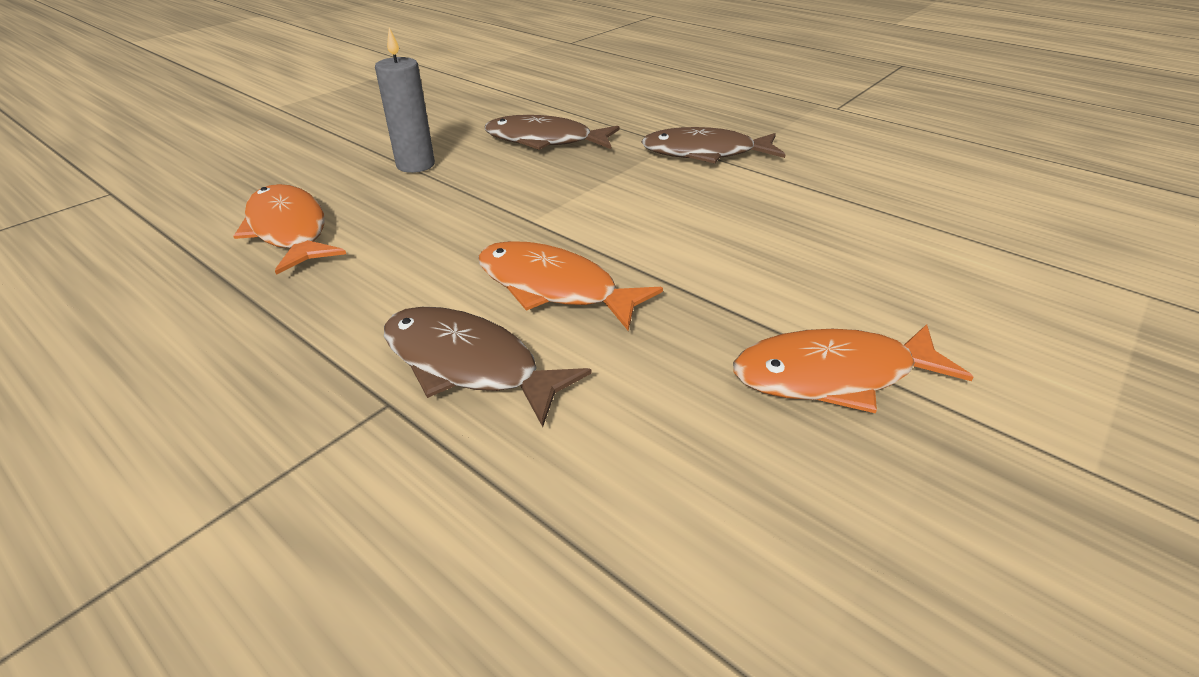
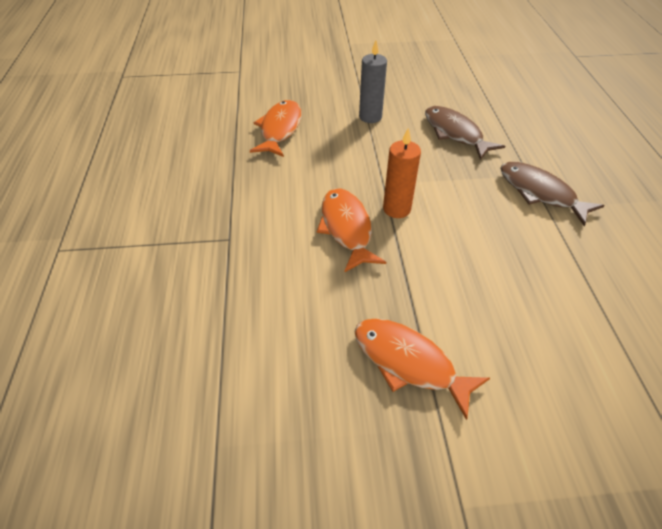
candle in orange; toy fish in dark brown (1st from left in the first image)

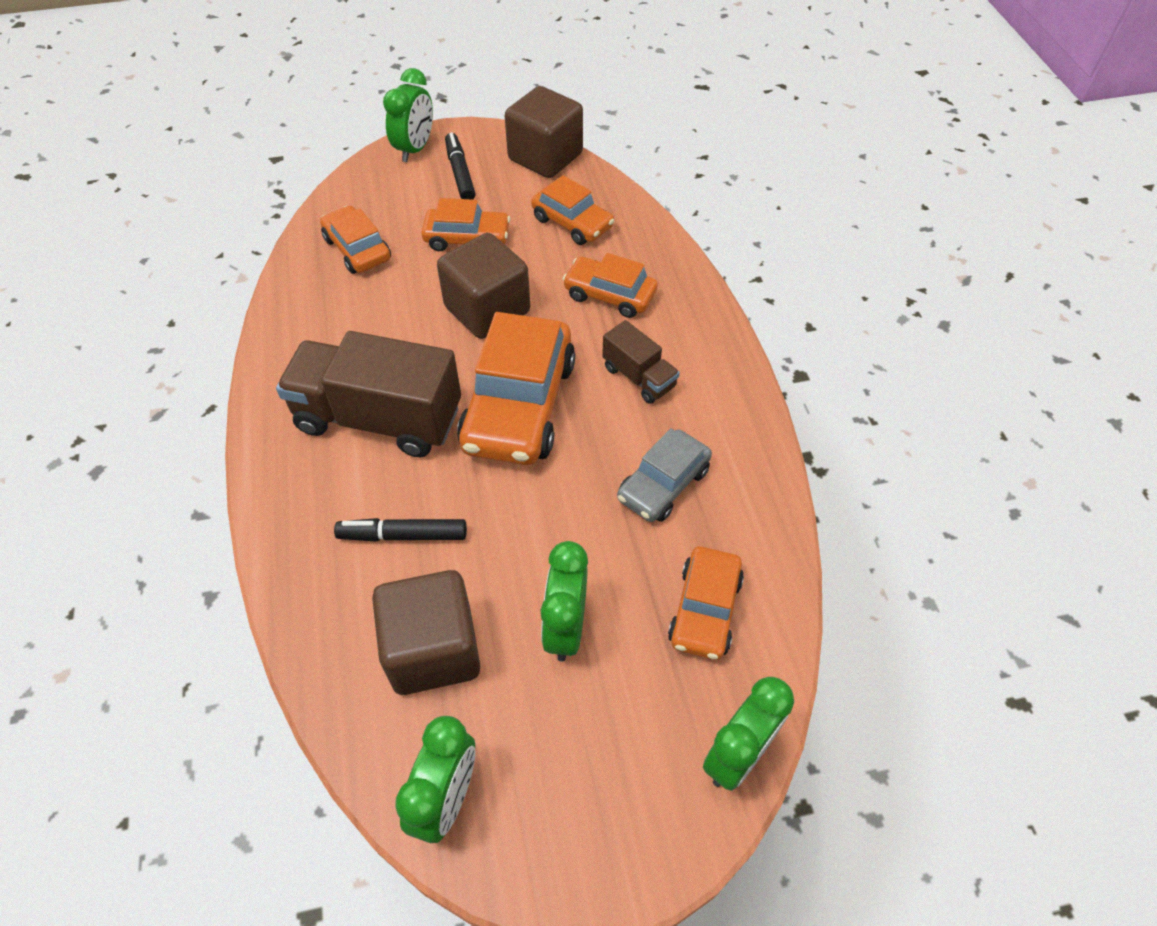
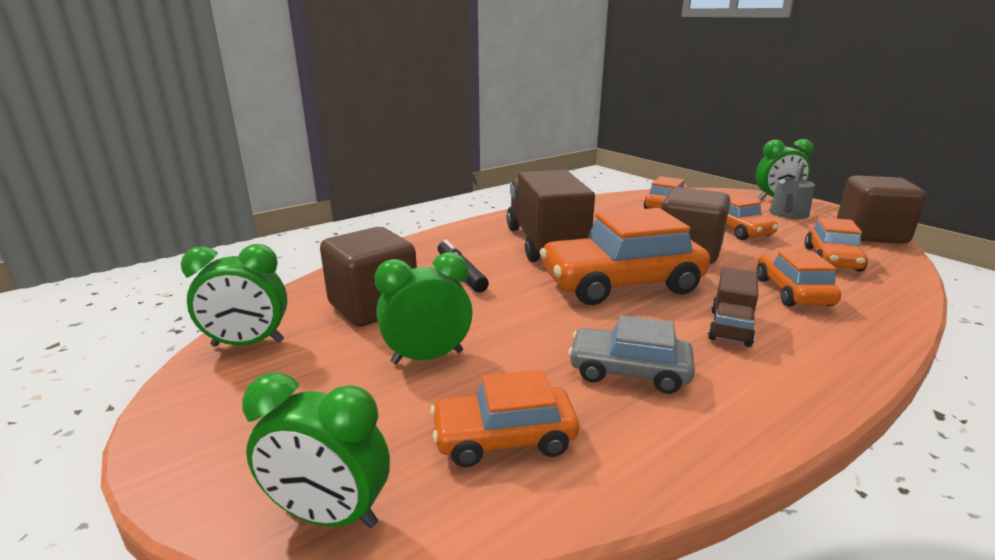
sprinkling can in grey

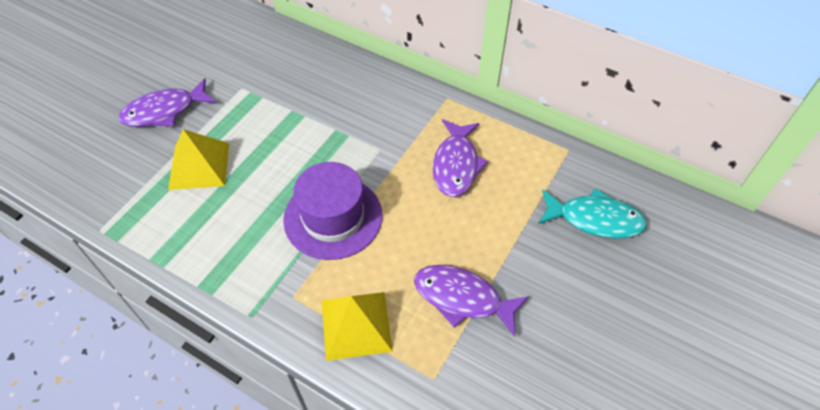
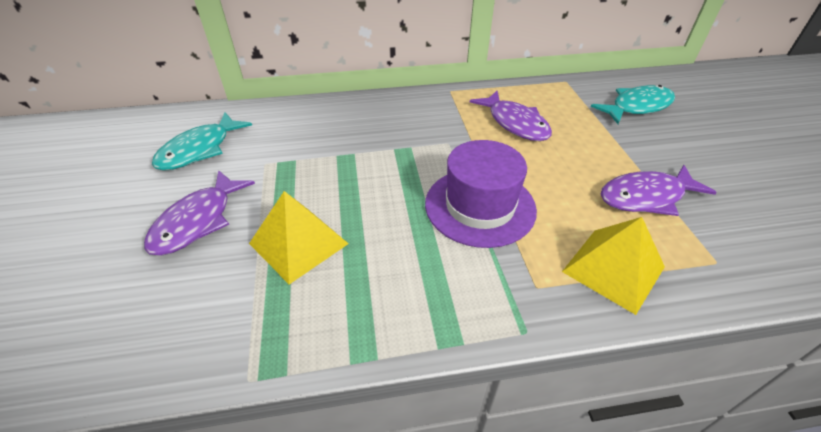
toy fish in turquoise (1st from left)

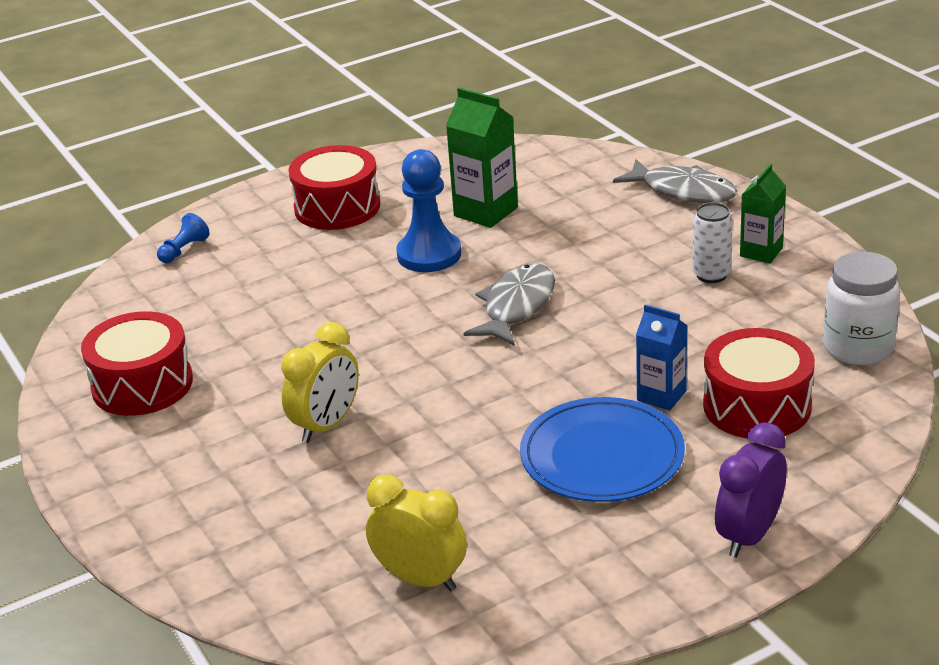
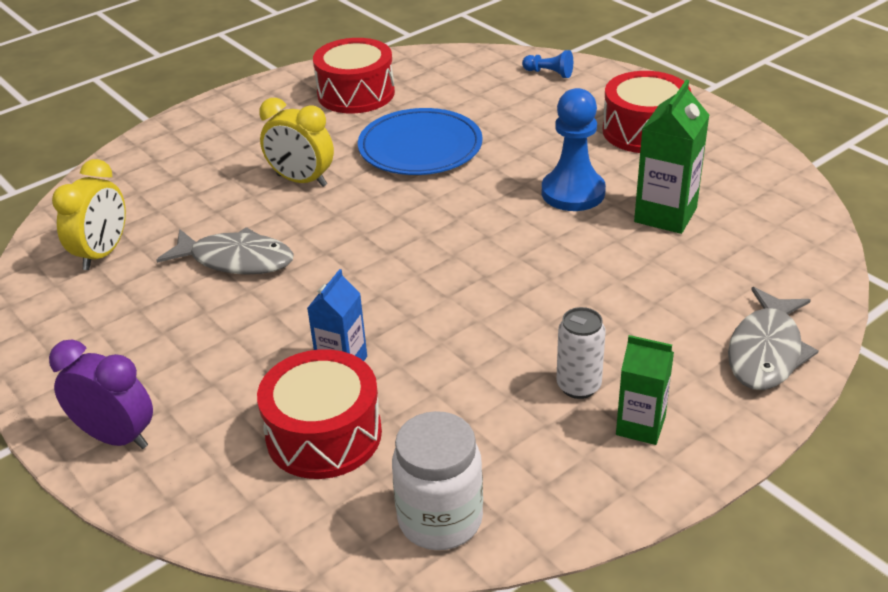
toy fish in grey (1st from left); flat dish in blue

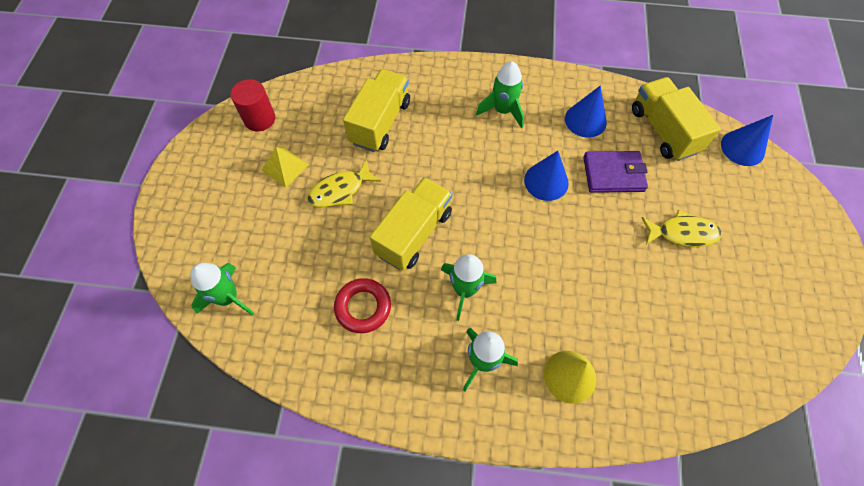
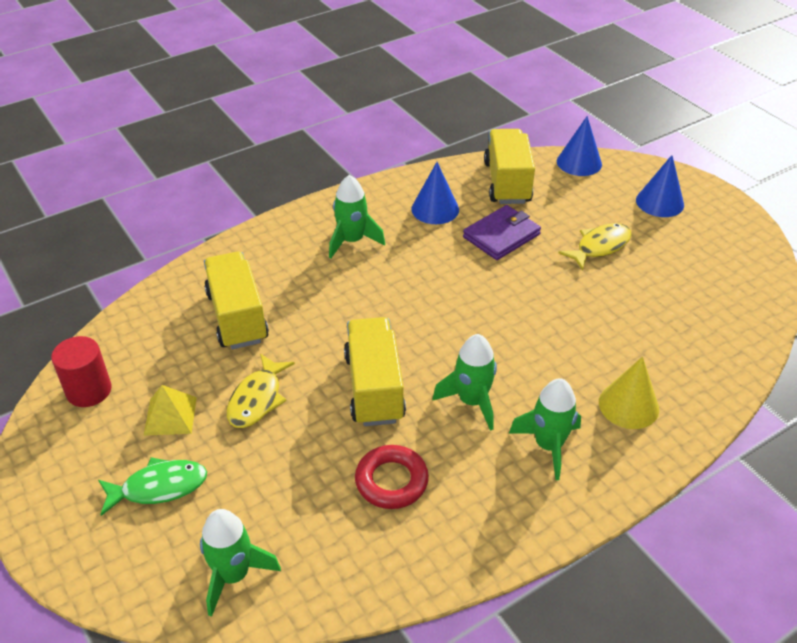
toy fish in leaf-green; lorry in golden (3rd from left); cone in blue (3rd from left)

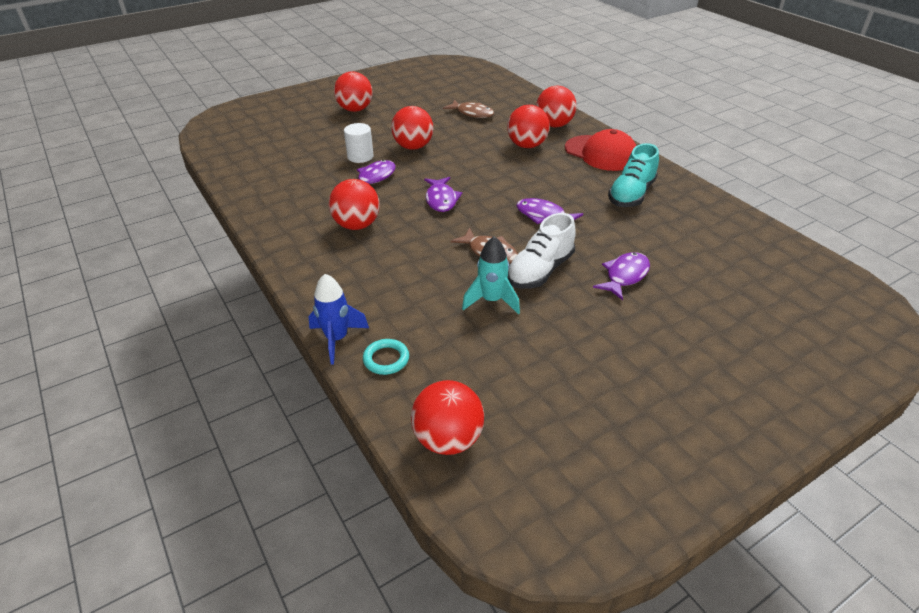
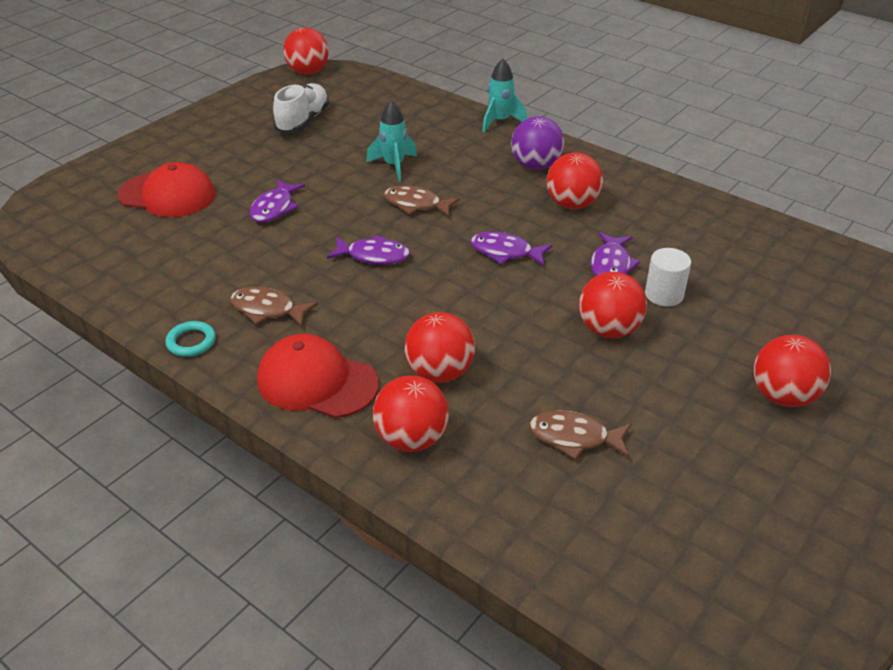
baseball cap in red (1st from left); ring in turquoise; toy fish in dark brown (1st from left); lace-up shoe in white; play ball in red (1st from left); toy fish in purple (3rd from left); rocket in turquoise (2nd from left); play ball in purple

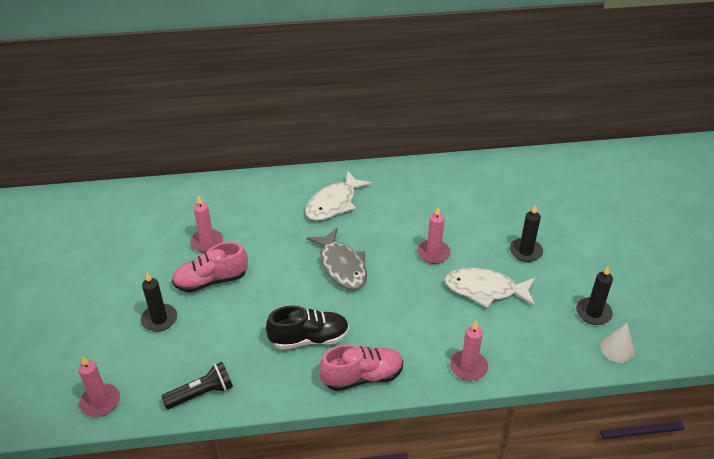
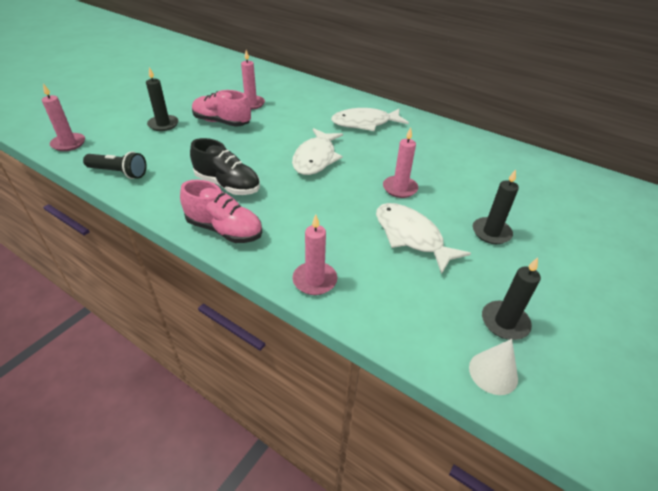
toy fish in white (1st from left)

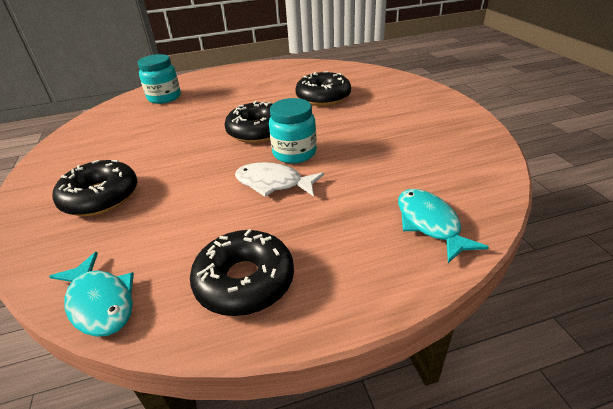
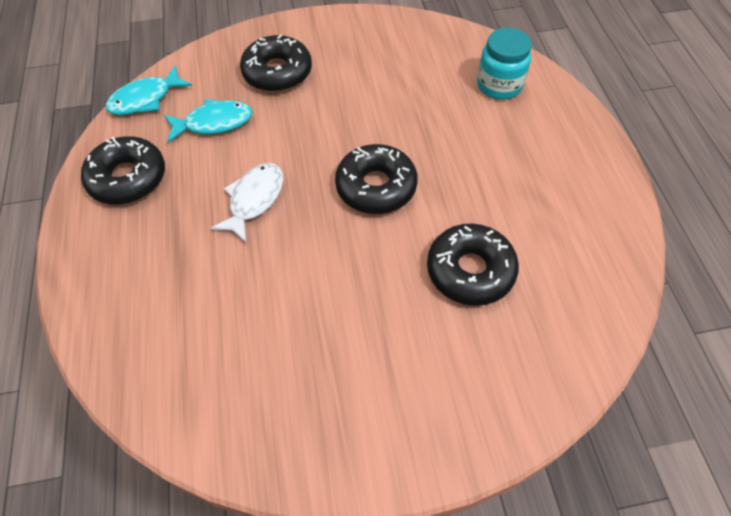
toy fish in turquoise (2nd from left); jam jar in turquoise (2nd from left in the first image)

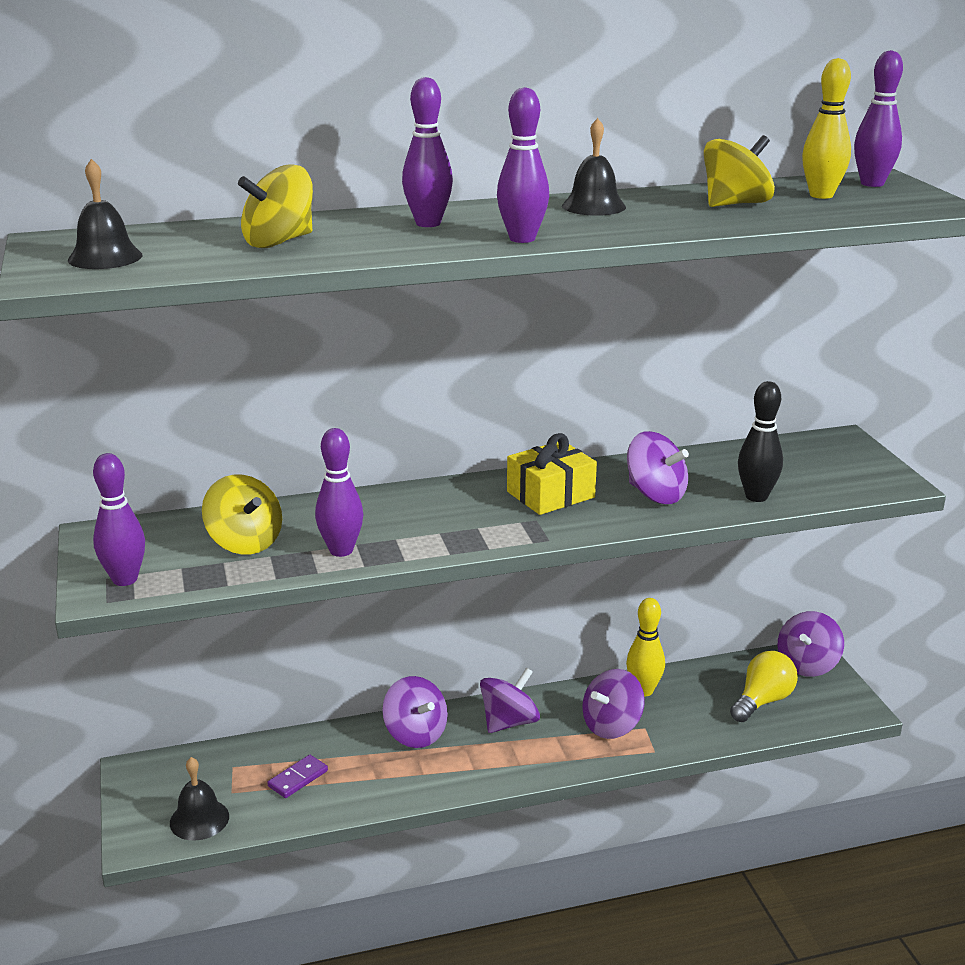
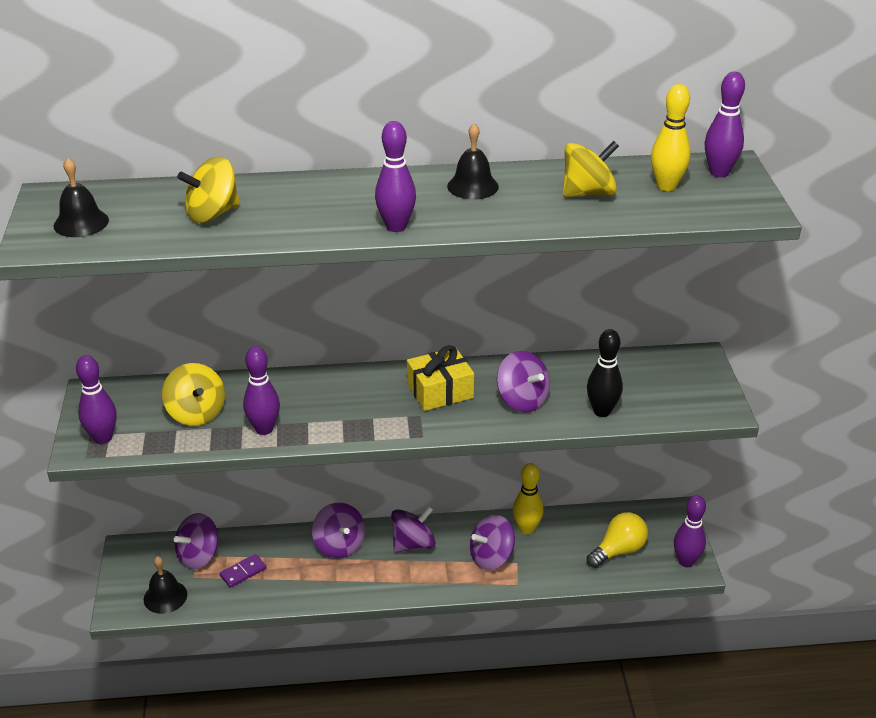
spinning top in purple (1st from left); bowling pin in purple (4th from left)

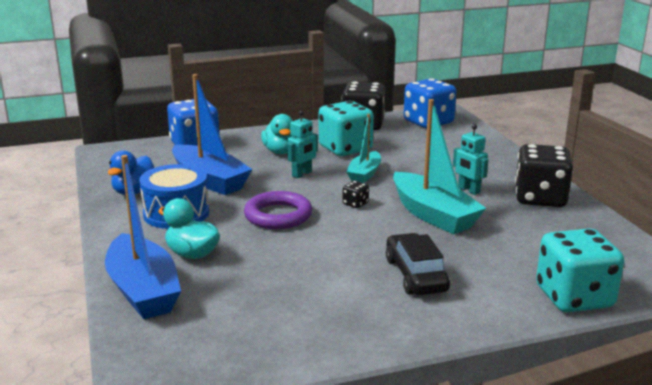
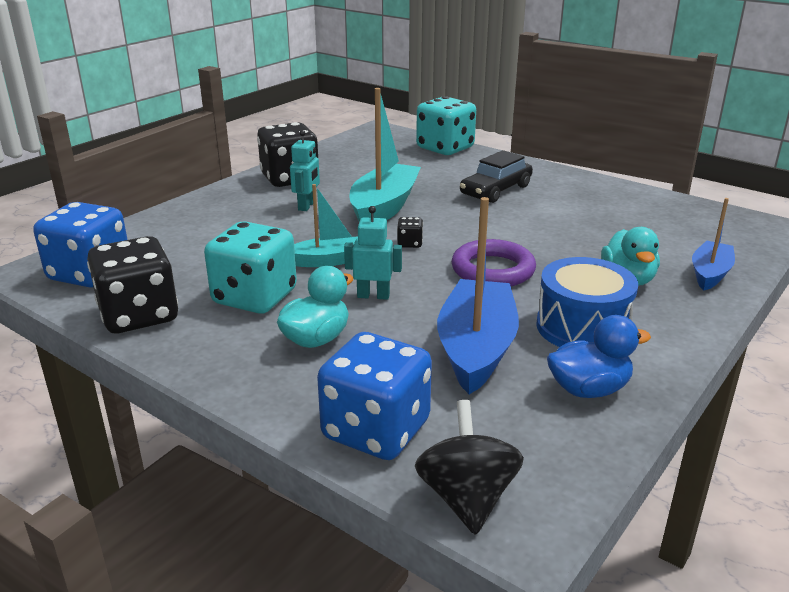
spinning top in ebony; toy boat in blue (2nd from left)

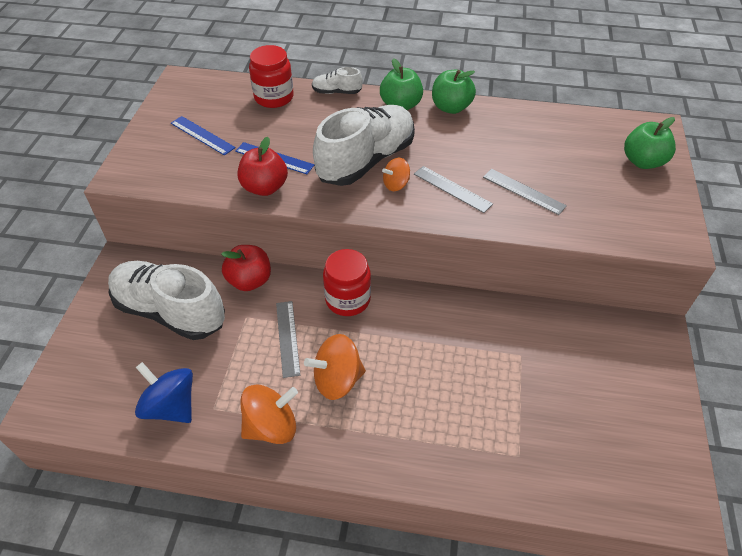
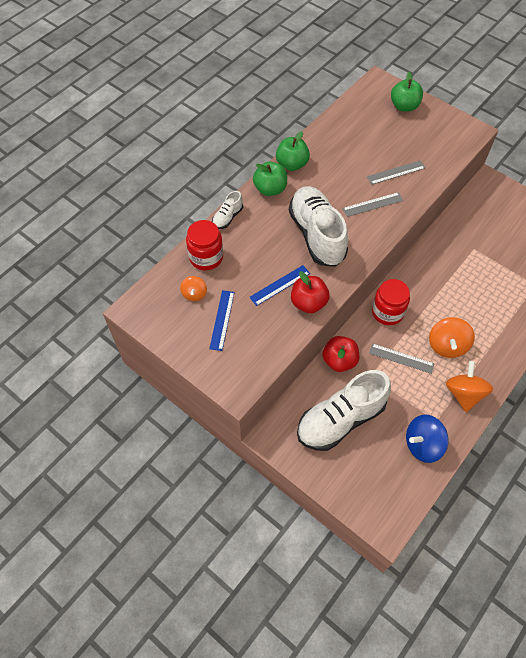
spinning top in orange (1st from left); straightedge in blue (1st from left)

